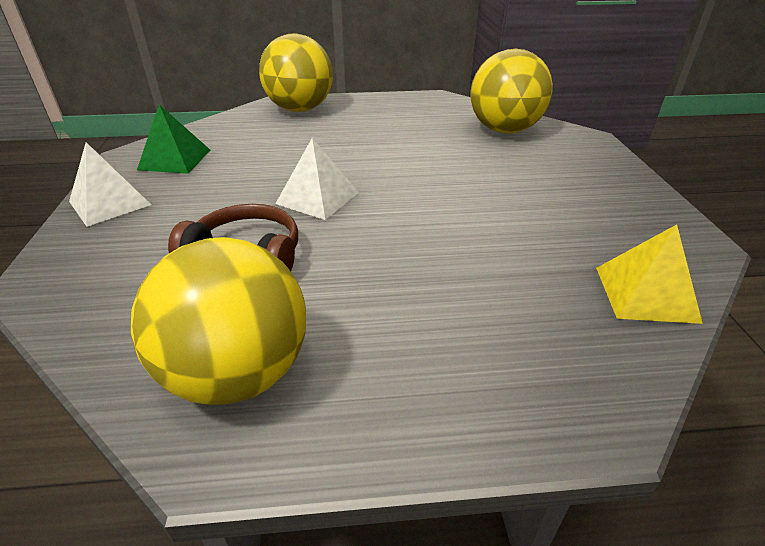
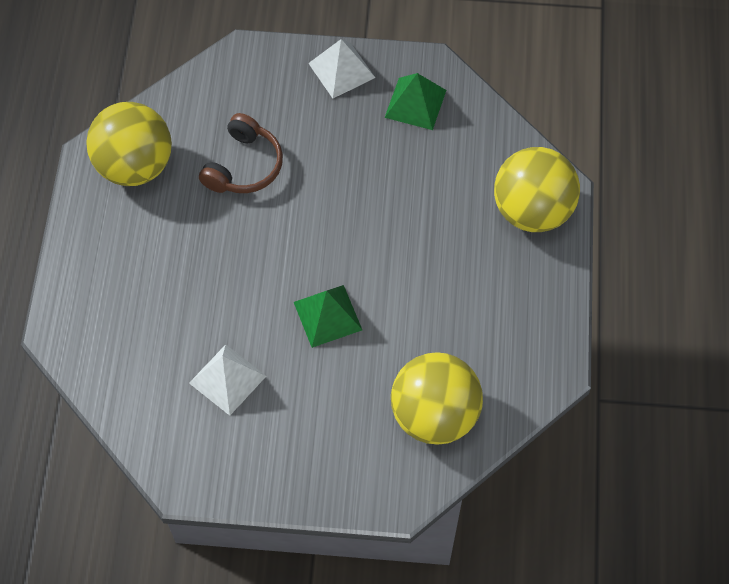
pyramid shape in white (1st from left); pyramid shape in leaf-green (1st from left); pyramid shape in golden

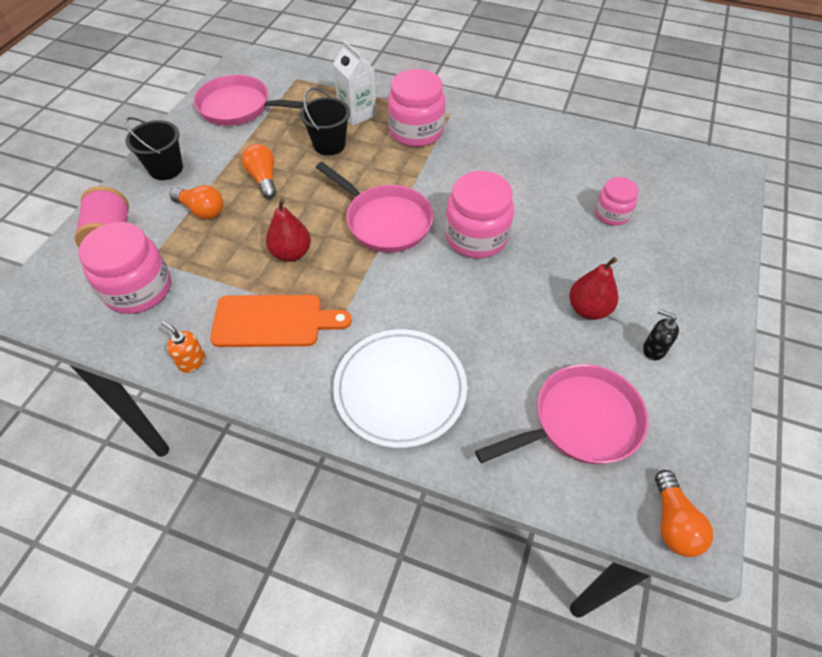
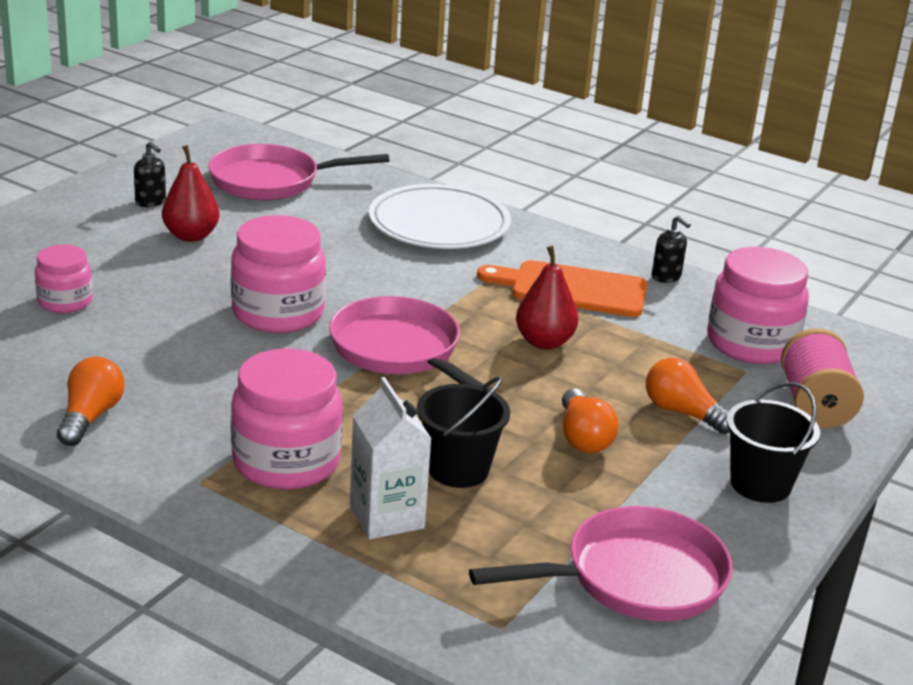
lightbulb in orange (1st from left); frying pan in rosy (3rd from left); soap dispenser in ebony (2nd from left)

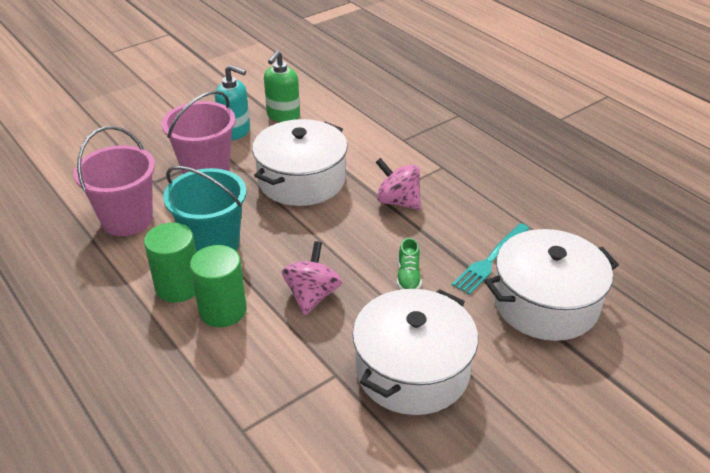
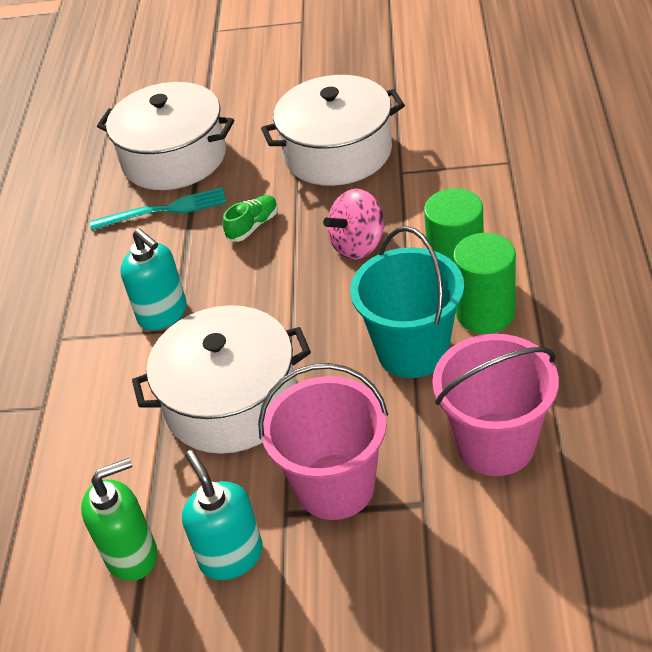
soap dispenser in turquoise (1st from left)

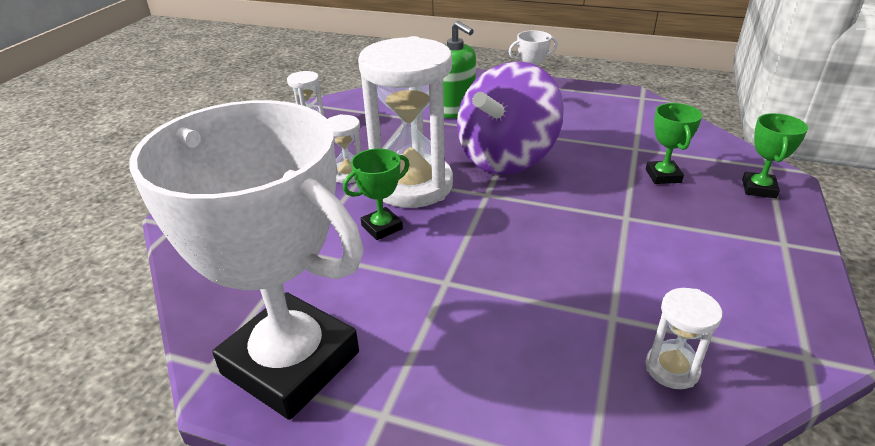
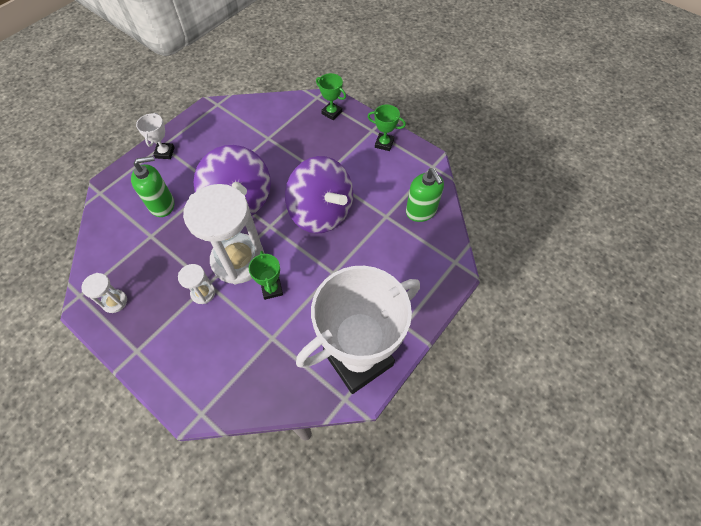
spinning top in purple (2nd from left); trophy in leaf-green (3rd from left); soap dispenser in leaf-green (2nd from left)

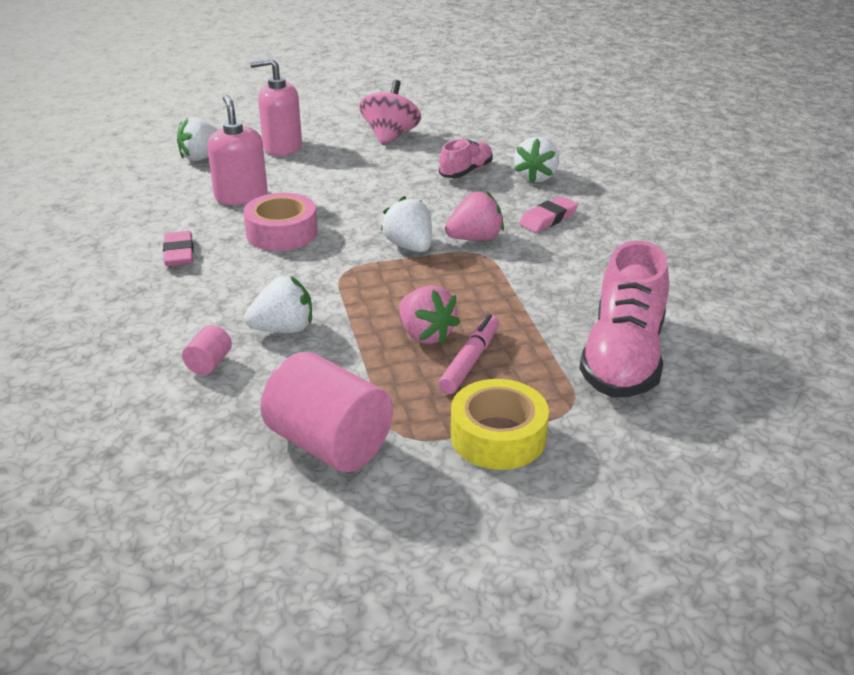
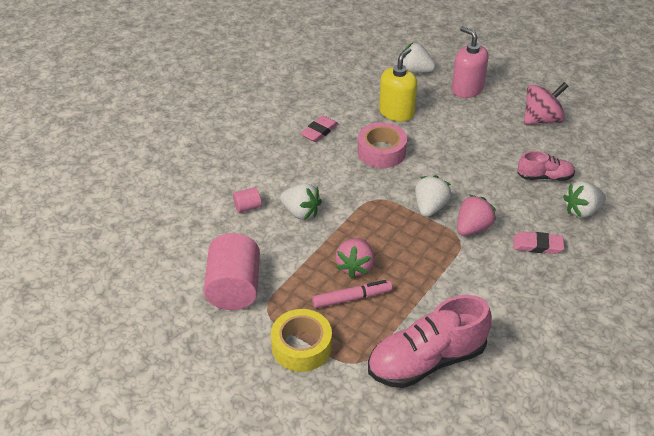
soap dispenser in golden; toy strawberry in rosy (2nd from left)

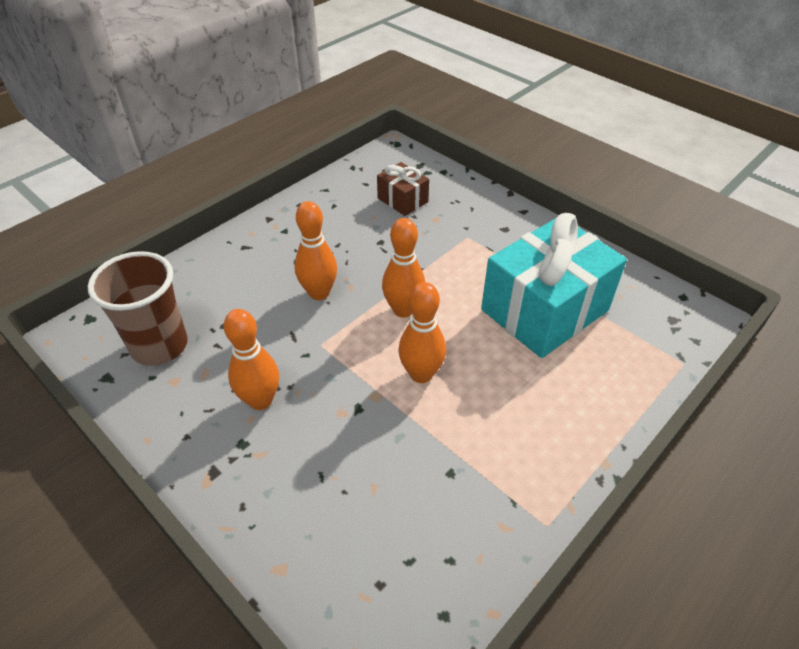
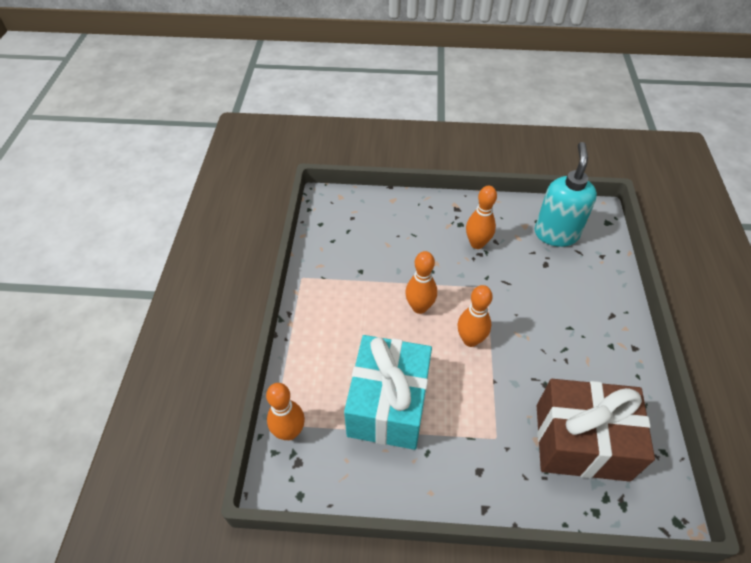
bowling pin in orange (1st from left); soap dispenser in turquoise; present in dark brown

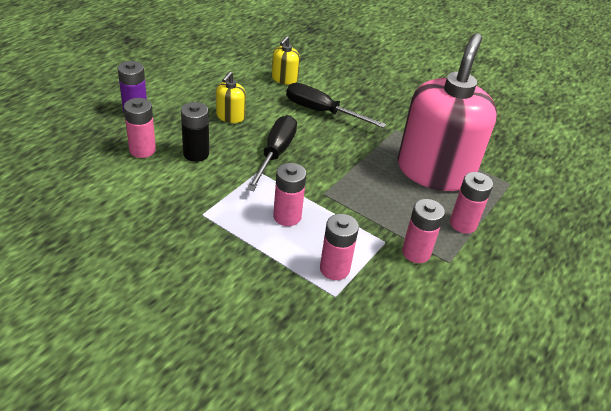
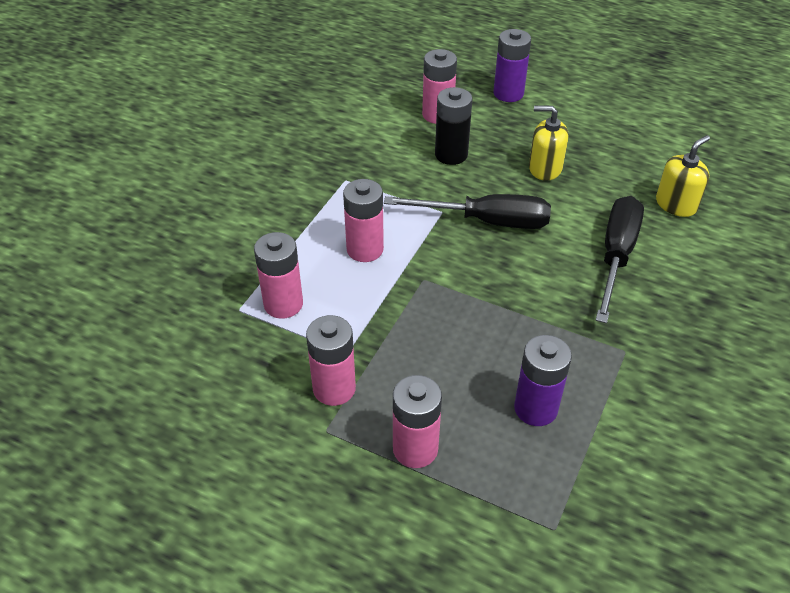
battery in purple (2nd from left); soap dispenser in golden (2nd from left)

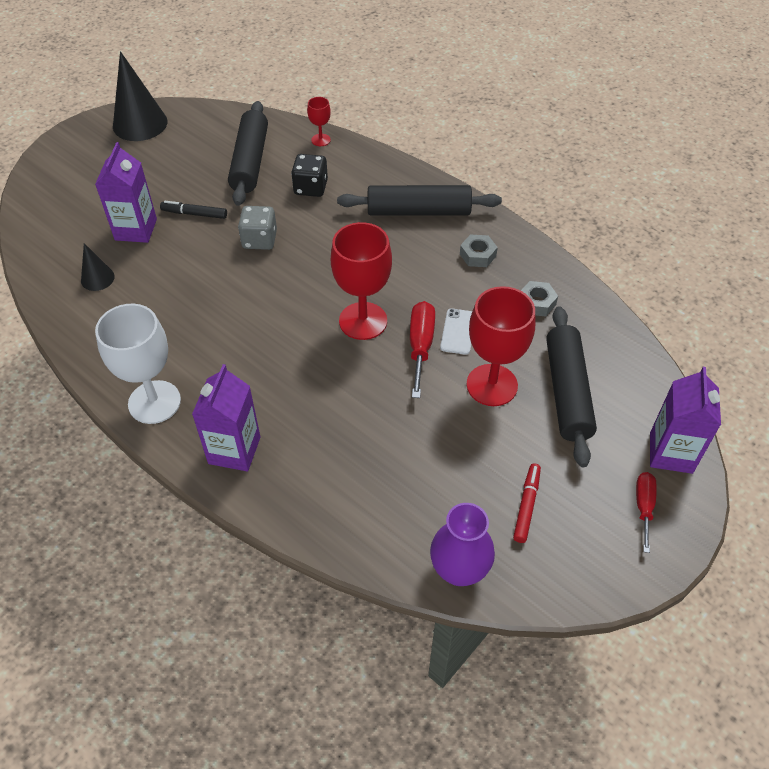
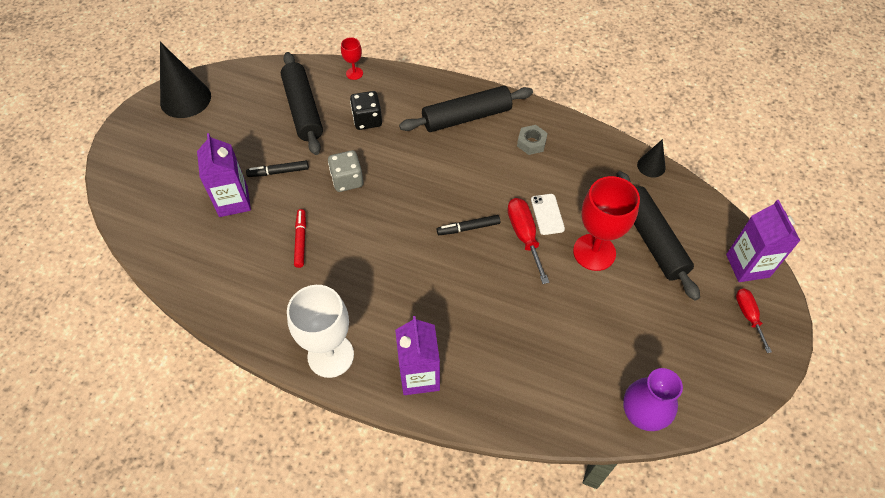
marker in red; marker in ebony (2nd from left); cone in ebony (2nd from left); nut in grey (2nd from left in the first image)

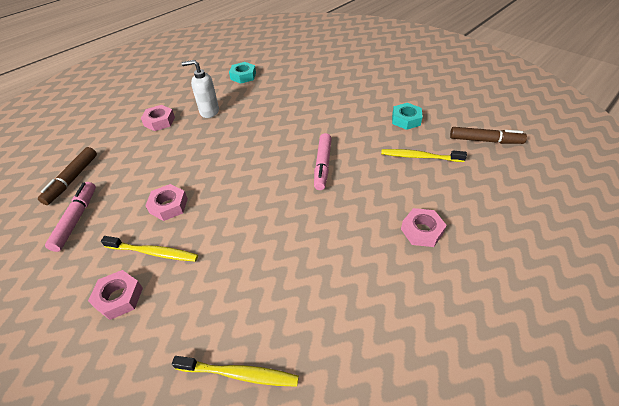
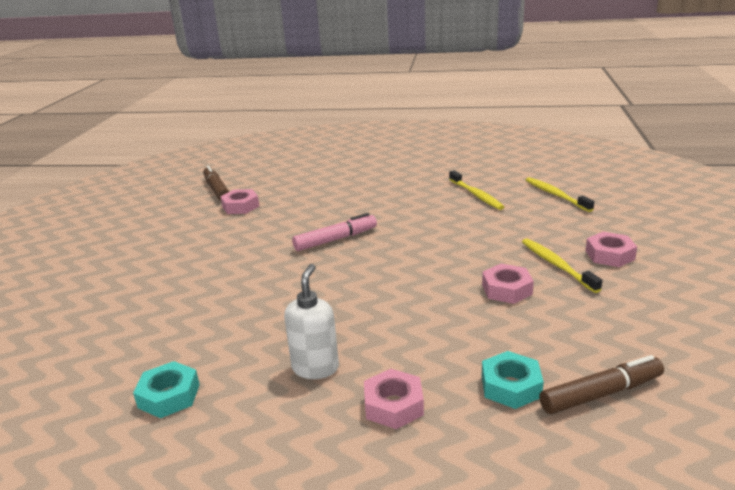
nut in rosy (1st from left); soap dispenser in white; dental brush in golden (1st from left); nut in turquoise (2nd from left); marker in rosy (1st from left in the first image)

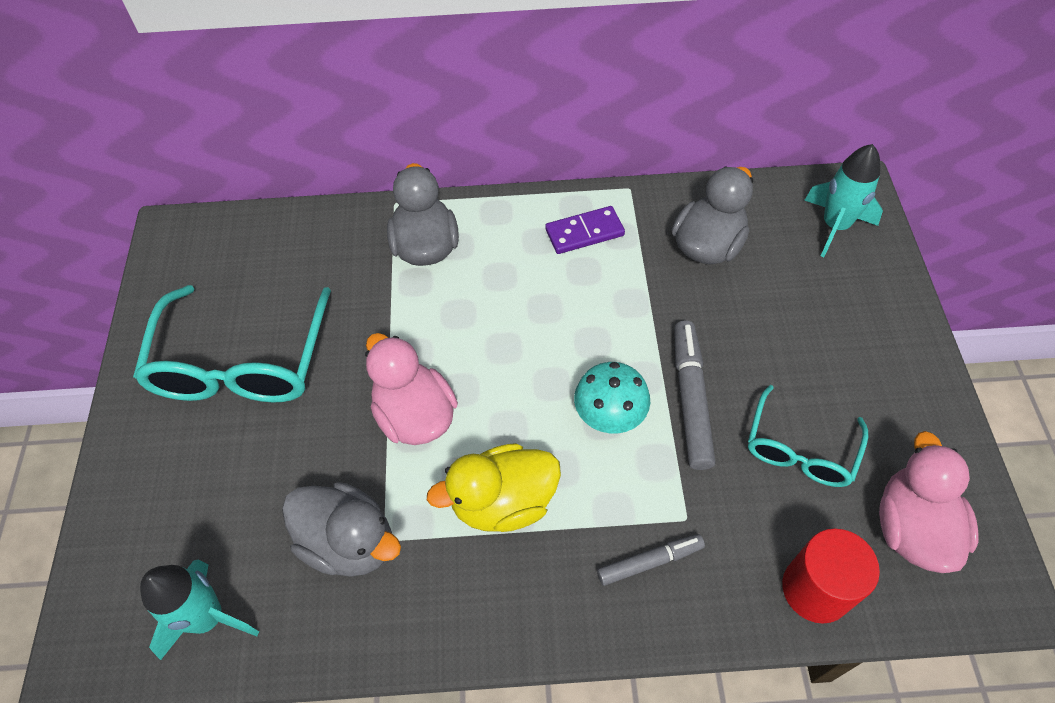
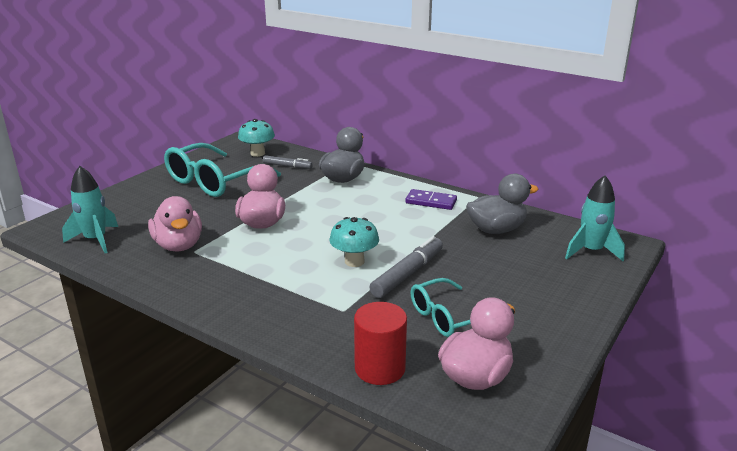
toy duck in rosy (1st from left); toadstool in turquoise (1st from left); marker in grey (1st from left); toy duck in golden

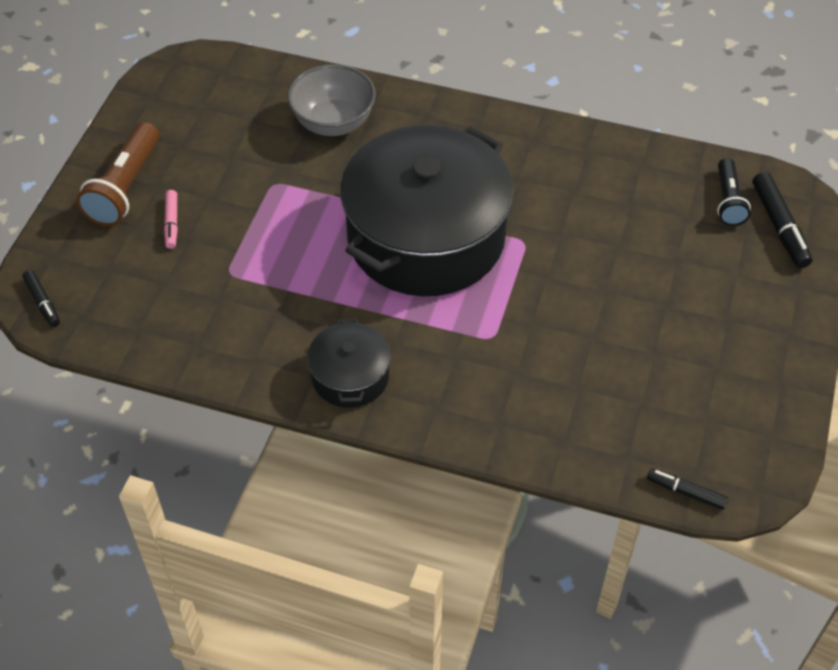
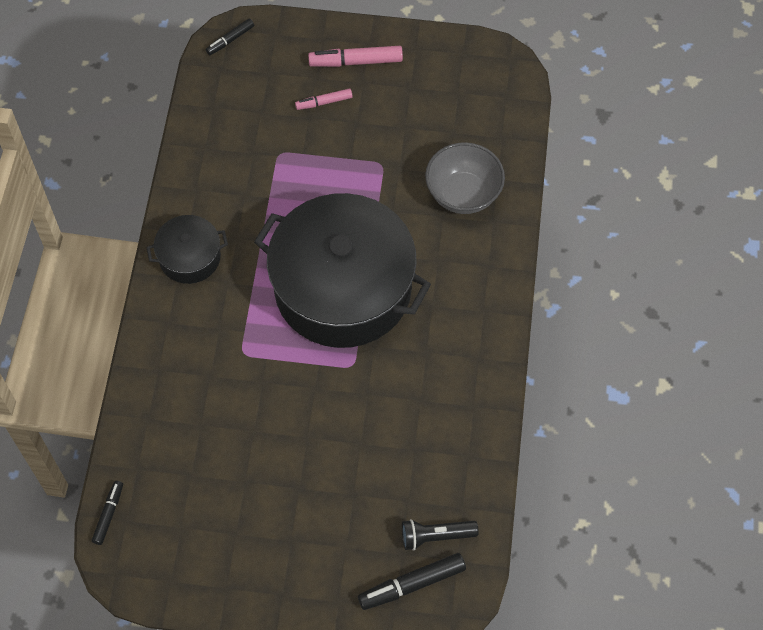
marker in rosy (2nd from left)

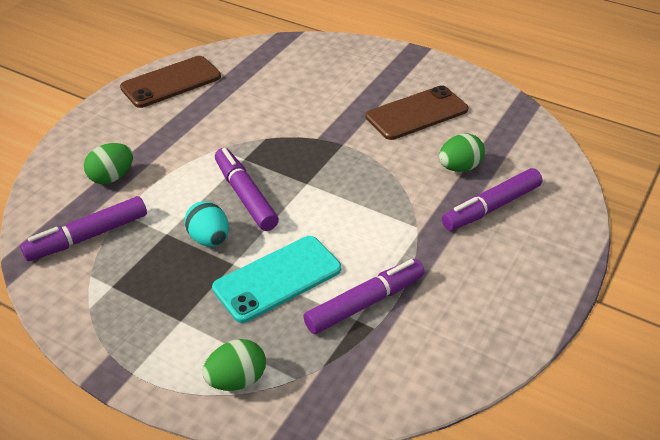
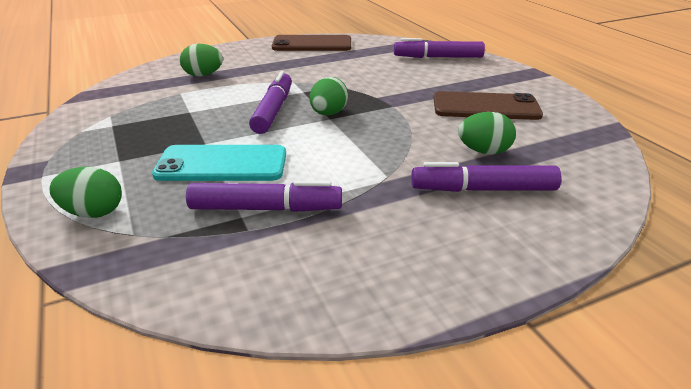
egg shape in leaf-green (3rd from left); marker in purple (3rd from left); egg shape in turquoise

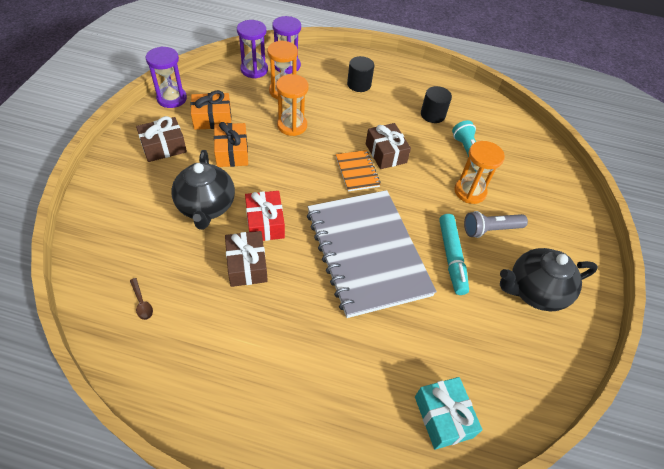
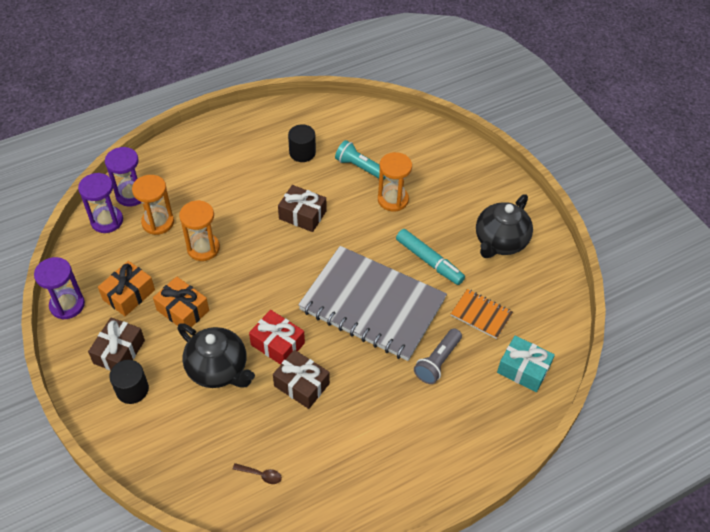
cylinder in ebony (1st from left); torch in grey; notepad in orange

